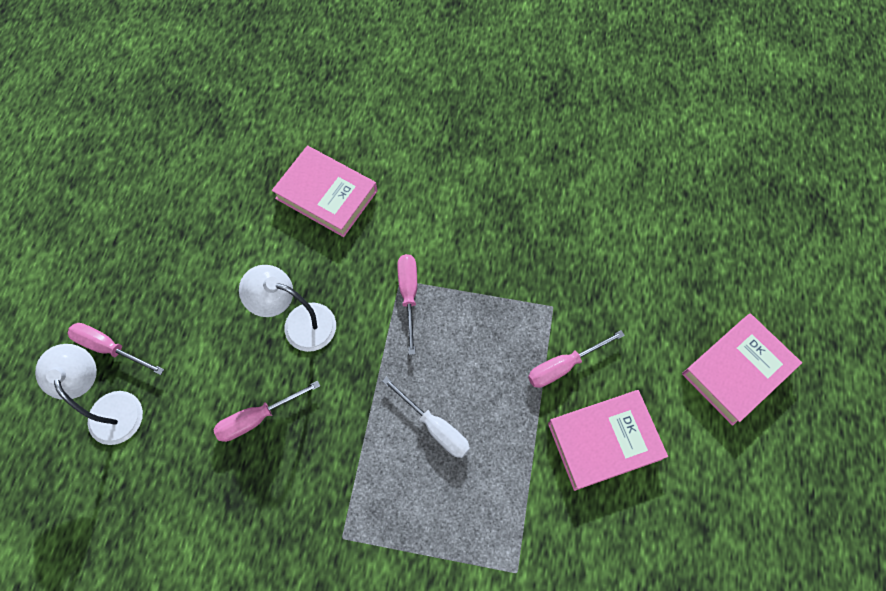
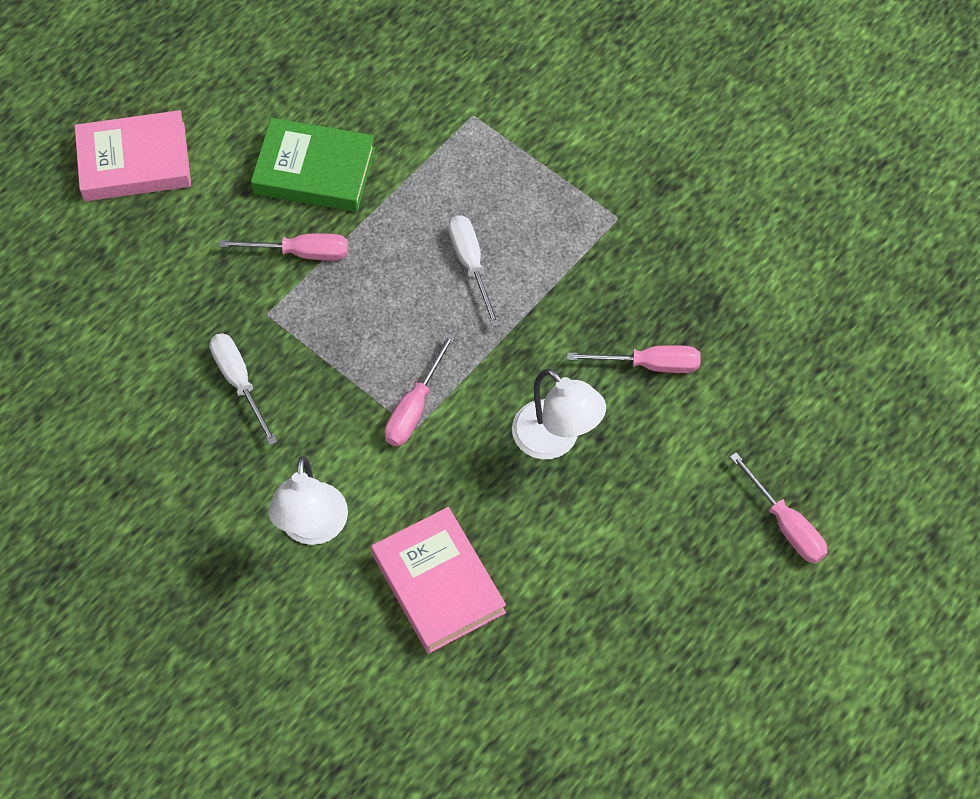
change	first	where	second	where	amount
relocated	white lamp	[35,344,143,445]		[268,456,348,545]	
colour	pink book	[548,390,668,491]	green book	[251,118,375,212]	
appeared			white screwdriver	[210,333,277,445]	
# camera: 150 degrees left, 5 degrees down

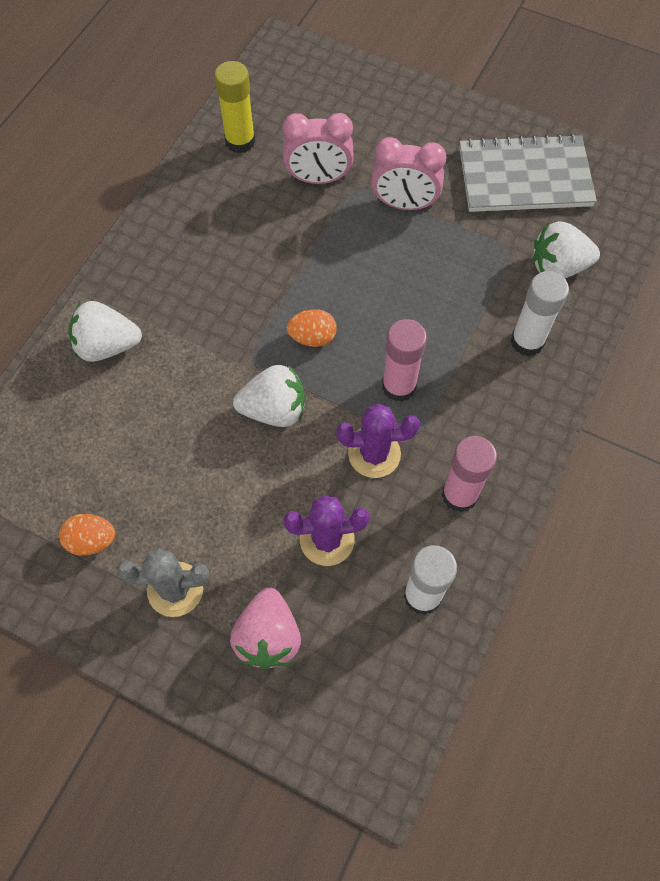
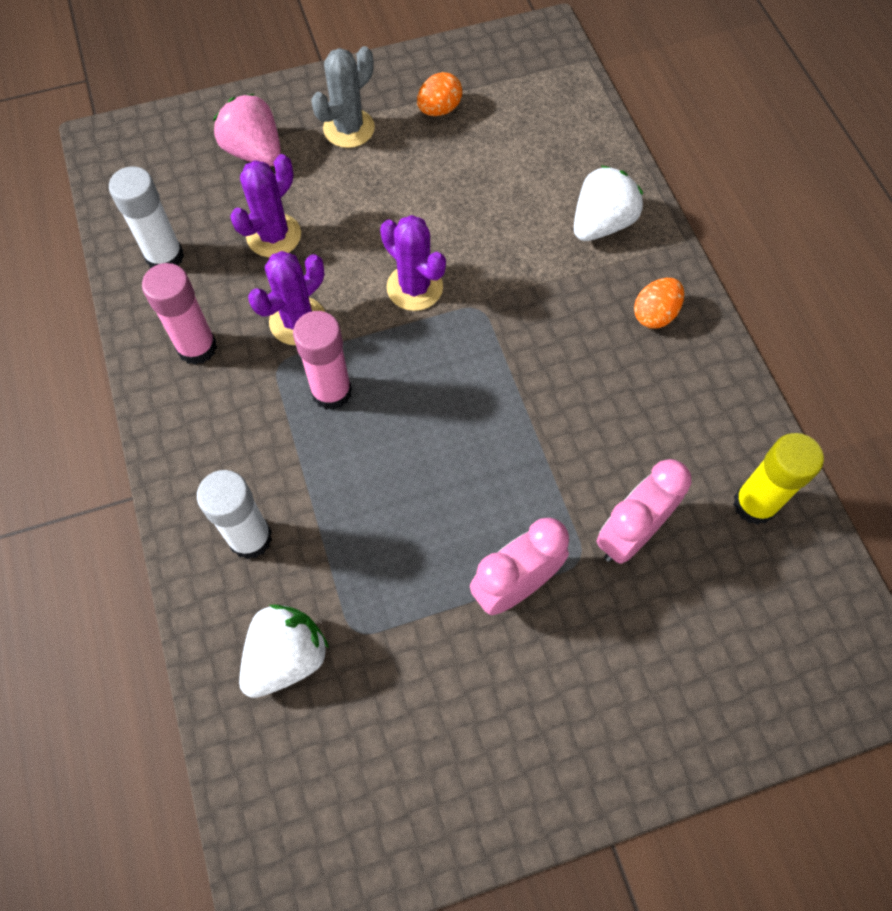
change	first	where	second	where	amount
exchanged	white strawberry	[233,365,305,427]	purple cactus	[380,215,446,311]	
relocated	orange egg	[287,309,337,347]		[634,278,684,329]	
missing	grey notebook	[459,134,597,212]			
# camera: 135 degrees right, 0 degrees up

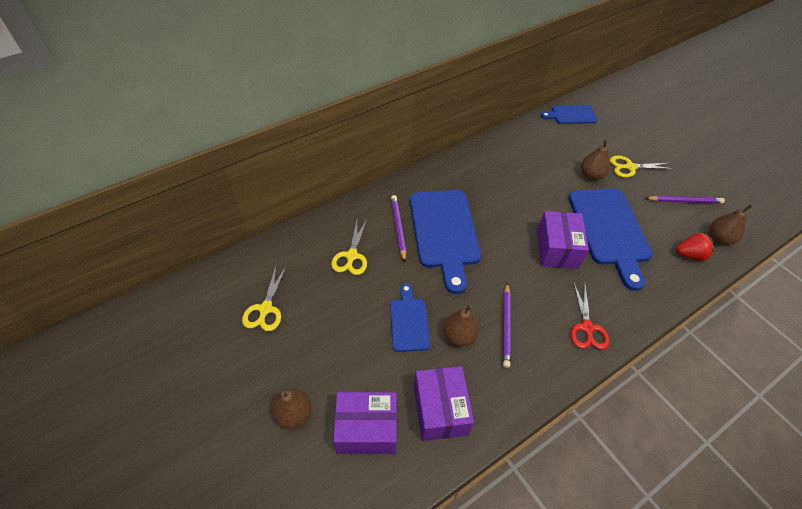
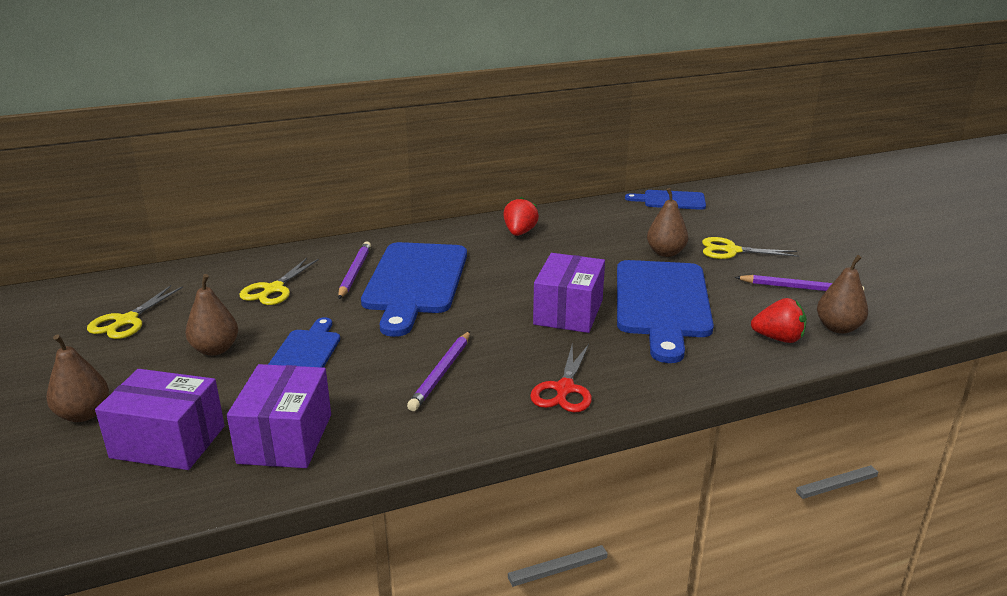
change	first	where	second	where	amount
relocated	brown pear	[443,305,479,346]		[185,274,238,356]	
appeared			red strawberry	[503,197,539,236]	
# camera: 15 degrees right, 25 degrees down

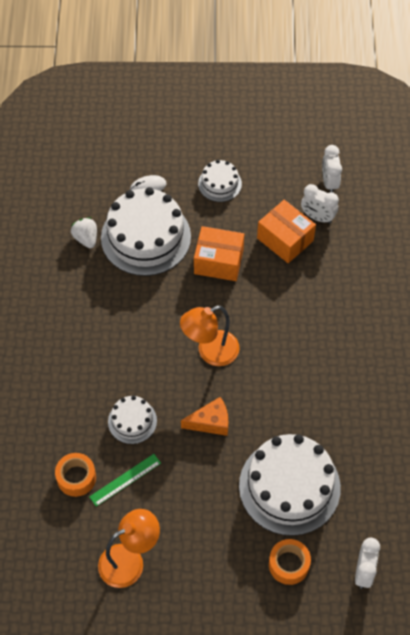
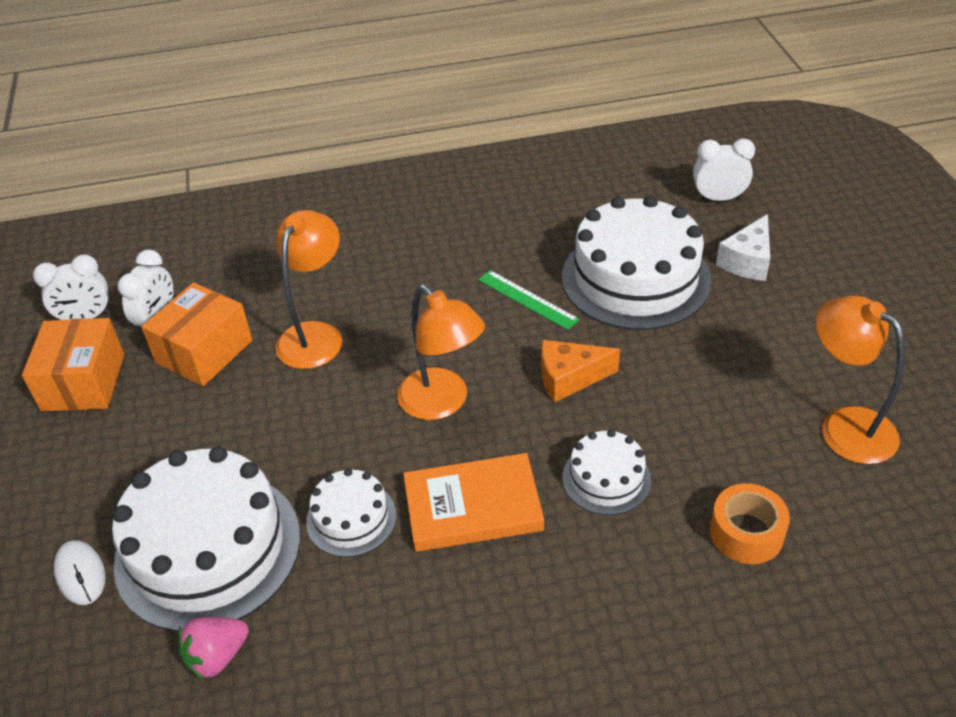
change	first	where	second	where	amount
colour	white strawberry	[71,217,97,248]	pink strawberry	[178,617,249,680]	
relocated	green ruler	[89,454,161,507]		[478,270,579,330]	
spun	orange cheese	[181,397,228,436]		[541,340,620,403]	75 degrees counterclockwise
relocated	orange box	[194,226,244,281]		[22,318,124,412]	
relocated	white cake	[198,160,242,202]		[306,468,396,557]	
exchanged	orange tape	[269,539,311,585]	white cheese	[716,214,770,281]	
appeared			orange lamp	[275,210,342,369]	
appeared			orange book	[403,453,544,552]	
# camera: 100 degrees left, 15 degrees down

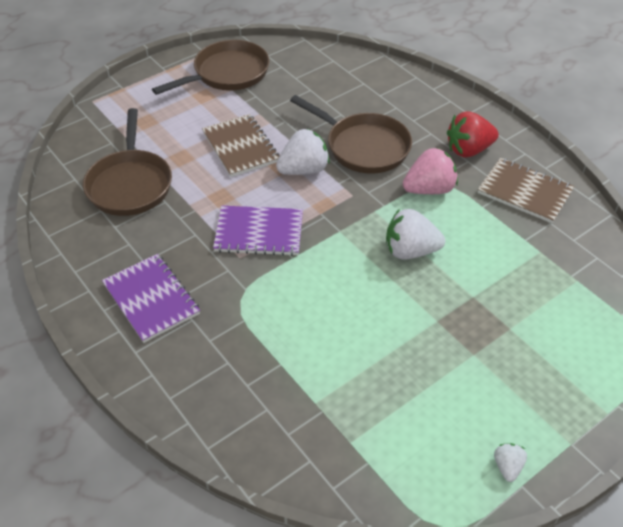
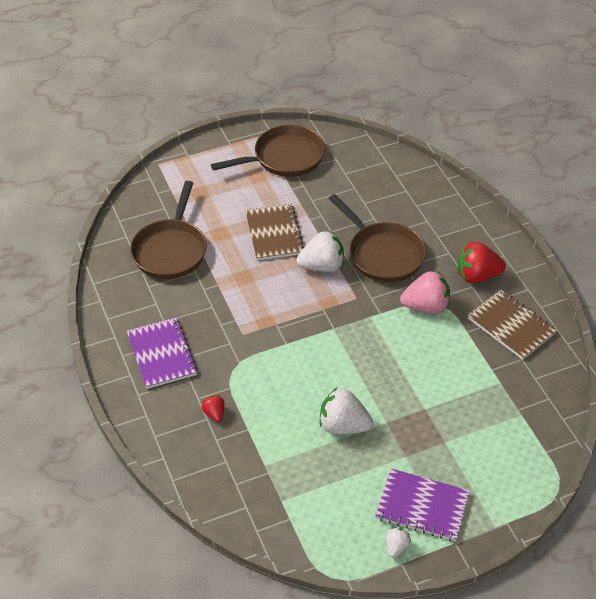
change	first	where	second	where	amount
relocated	purple notebook	[213,206,303,256]		[375,469,470,541]	
relocated	white strawberry	[386,209,445,260]		[320,388,373,434]	
appeared			red strawberry	[202,395,224,422]	
# camera: 15 degrees right, 0 degrees up

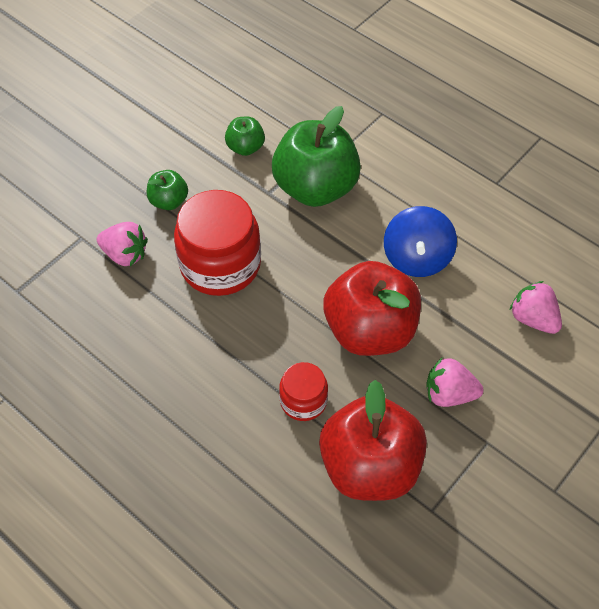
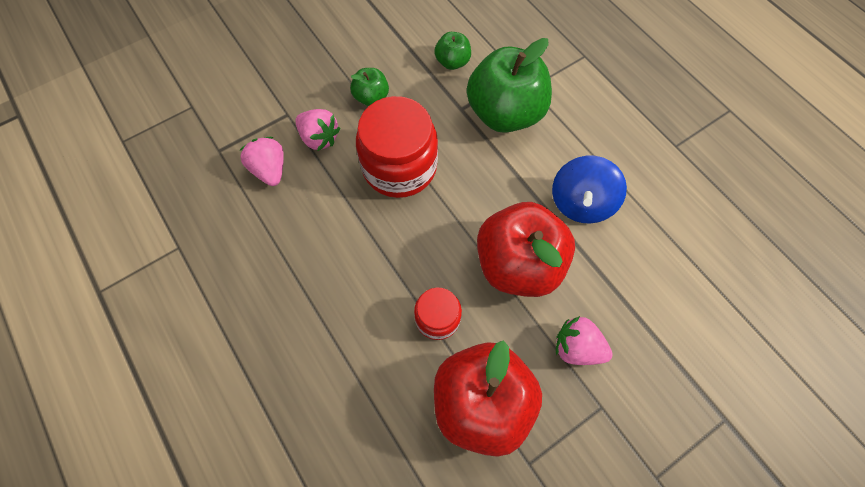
change	first	where	second	where	amount
relocated	pink strawberry	[510,281,562,334]		[240,137,284,186]	
# camera: 15 degrees right, 10 degrees up

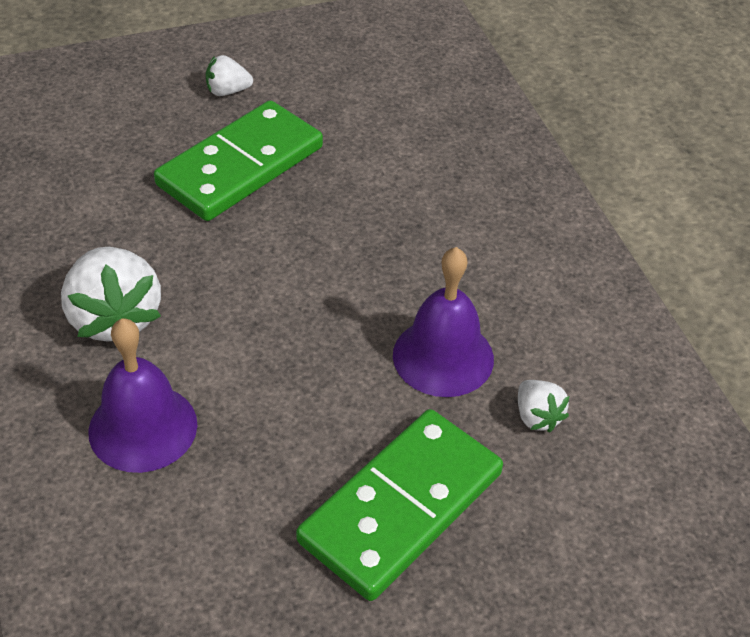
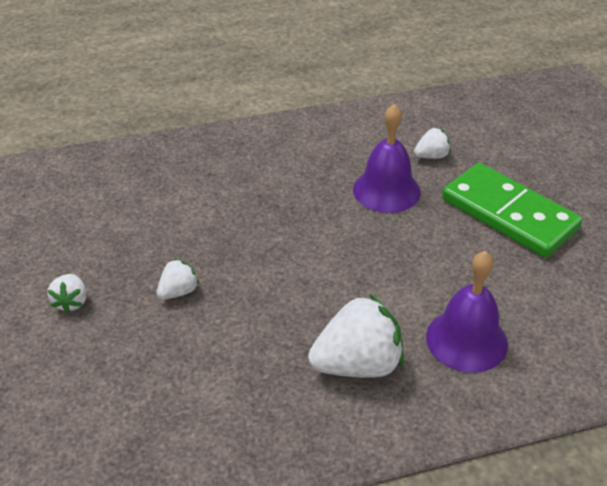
change	first	where	second	where	amount
exchanged	green domino	[154,100,323,221]	white strawberry	[157,259,199,300]	
# camera: 85 degrees left, 5 degrees down

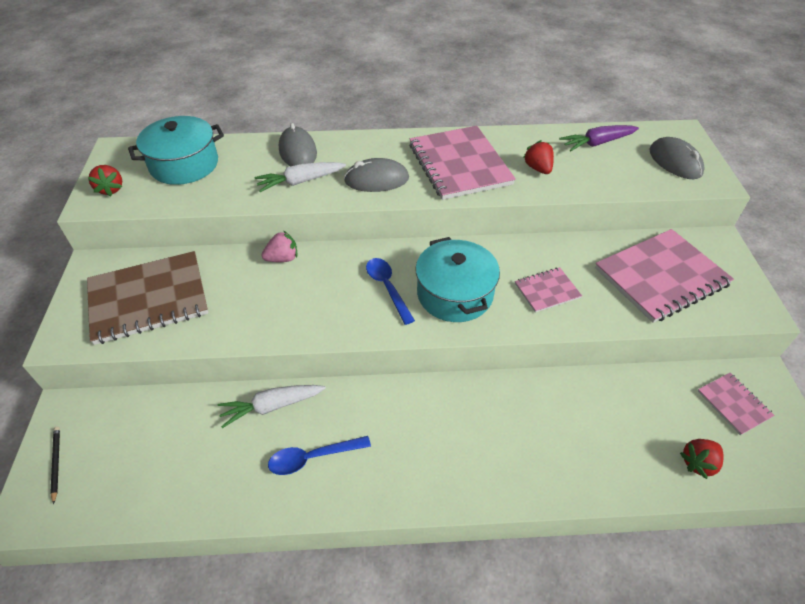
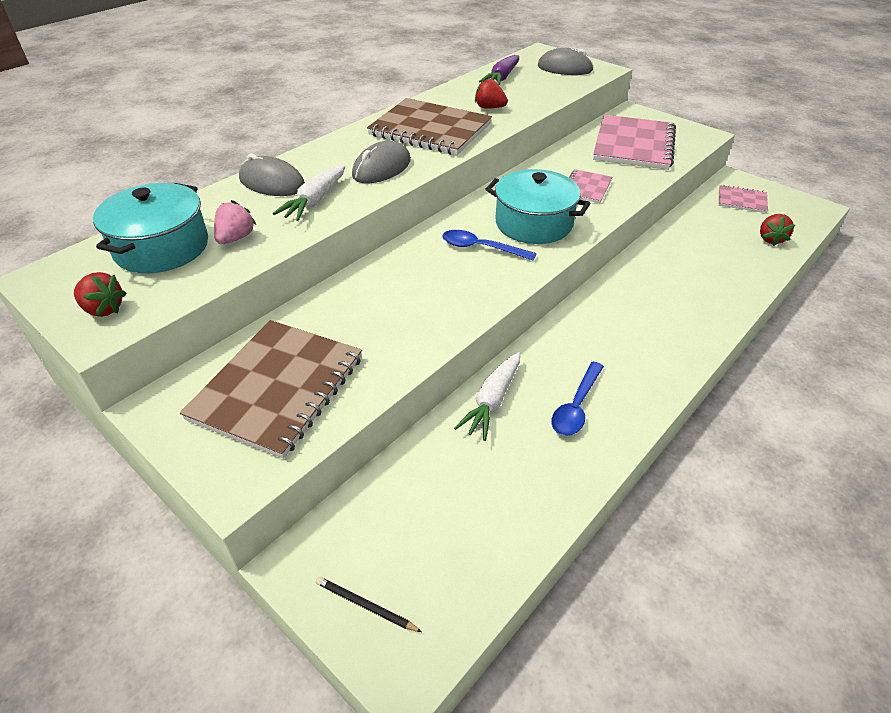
change	first	where	second	where	amount
relocated	pink strawberry	[261,231,297,262]		[214,200,256,244]	
colour	pink notebook	[409,126,516,200]	brown notebook	[367,98,492,155]	
# camera: 45 degrees left, 5 degrees down

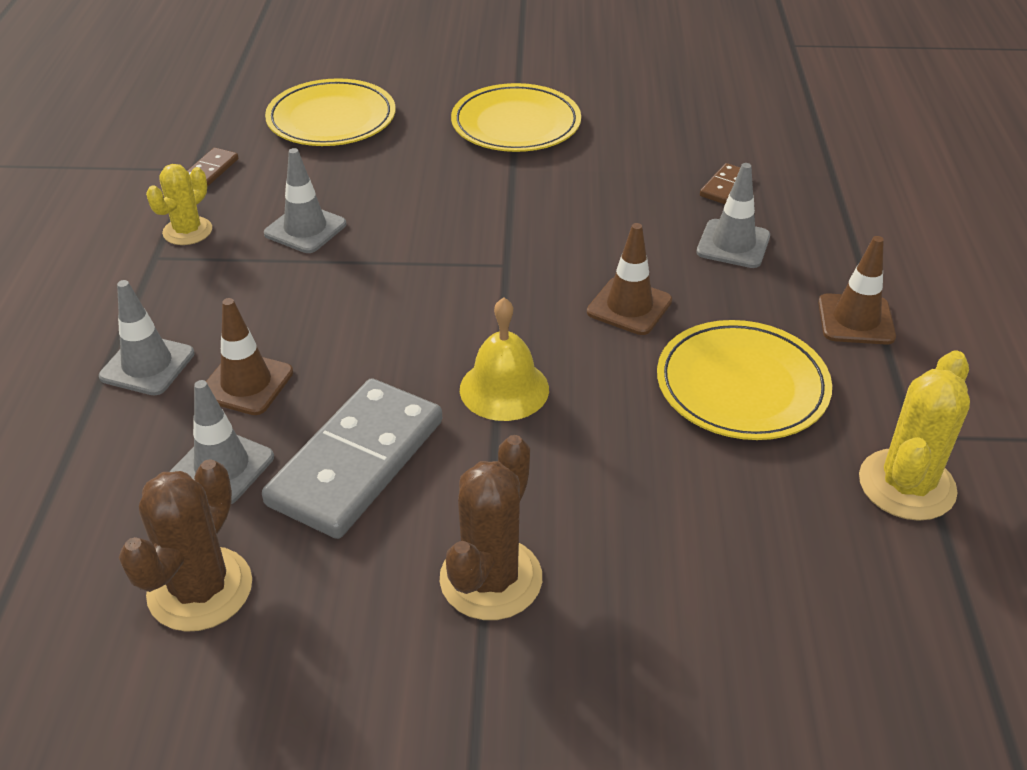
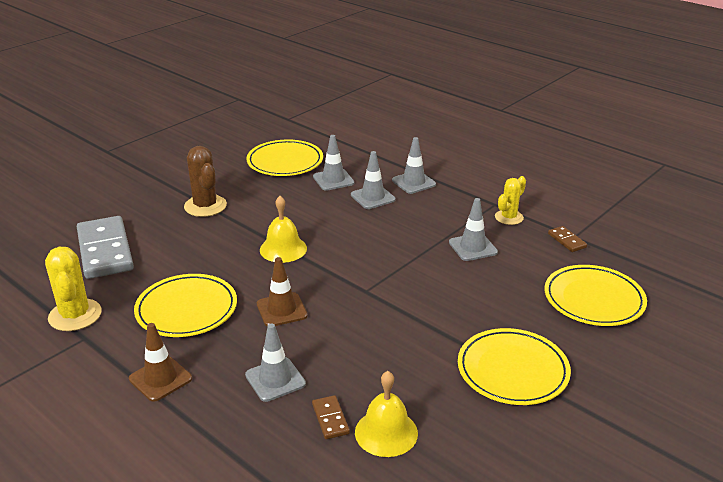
change	first	where	second	where	amount
exchanged	brown cactus	[119,459,252,632]	yellow plate	[247,139,323,176]	
spun	yellow cactus	[146,164,212,245]		[495,176,526,225]	60 degrees clockwise
colour	brown traffic cone	[206,298,293,415]	grey traffic cone	[351,151,396,209]	
relocated	grey domino	[262,378,442,539]		[77,216,134,279]	
appeared			yellow bell	[355,371,418,457]	
# camera: 130 degrees right, 10 degrees down

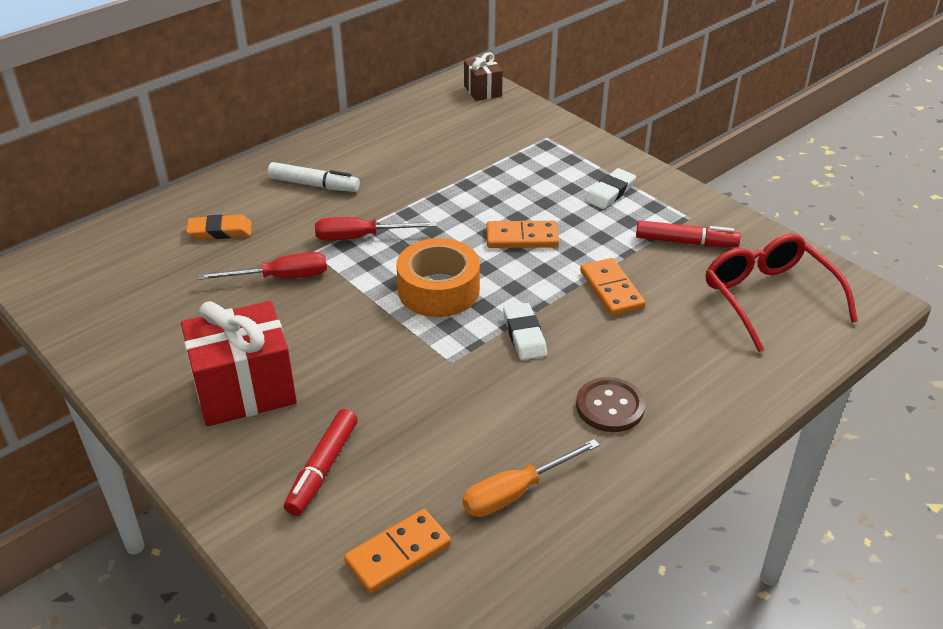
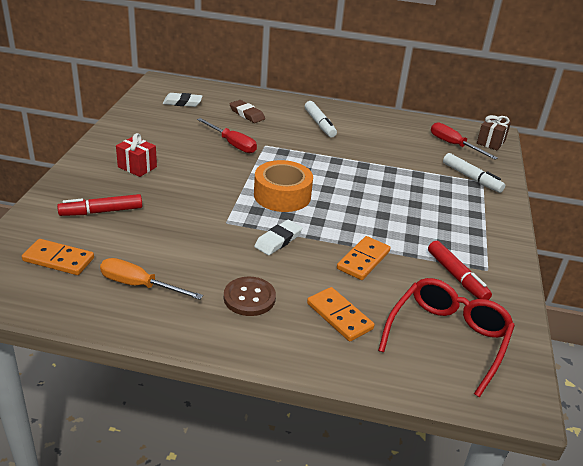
change	first	where	second	where	amount
size	red gift	[181,301,297,426]		[116,133,157,177]	x0.54
colour	orange eraser	[186,214,252,240]	brown eraser	[230,100,265,123]	
relocated	red screwdriver	[315,217,436,241]		[431,122,498,159]	
relocated	orange domino	[486,221,559,248]		[307,287,374,342]	
relocated	white eraser	[585,168,636,209]		[163,93,202,107]	
appeared			white marker	[443,153,505,193]	
# camera: 50 degrees right, 5 degrees down

